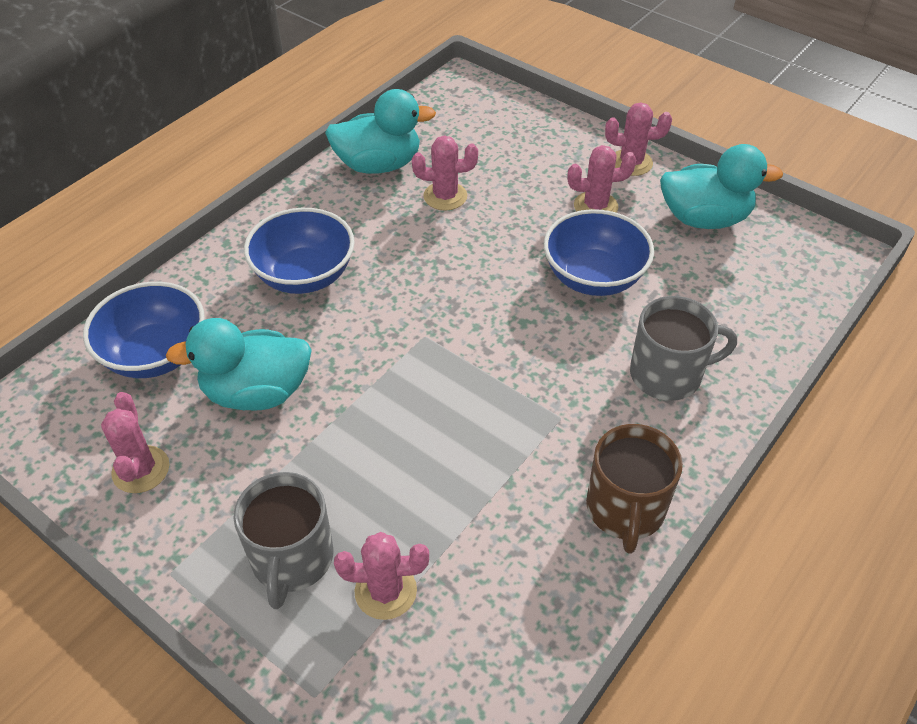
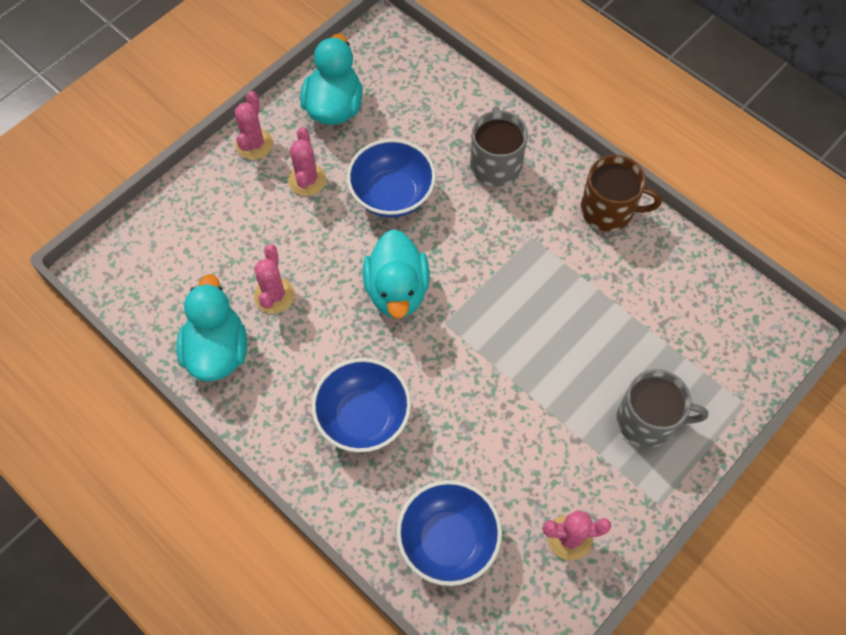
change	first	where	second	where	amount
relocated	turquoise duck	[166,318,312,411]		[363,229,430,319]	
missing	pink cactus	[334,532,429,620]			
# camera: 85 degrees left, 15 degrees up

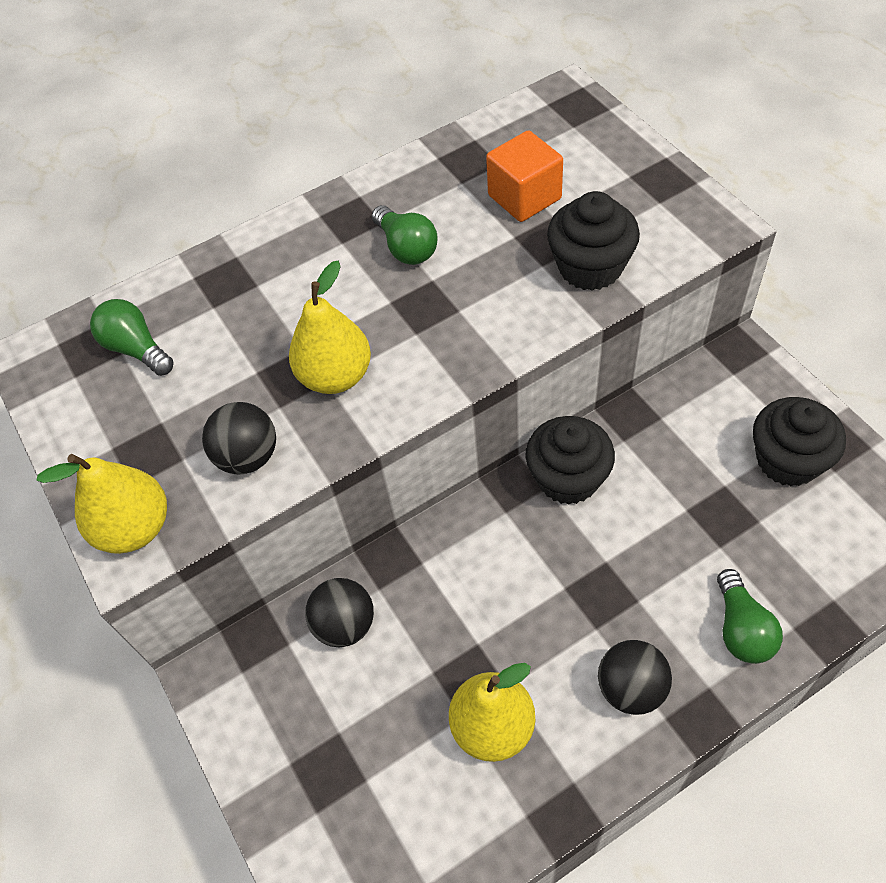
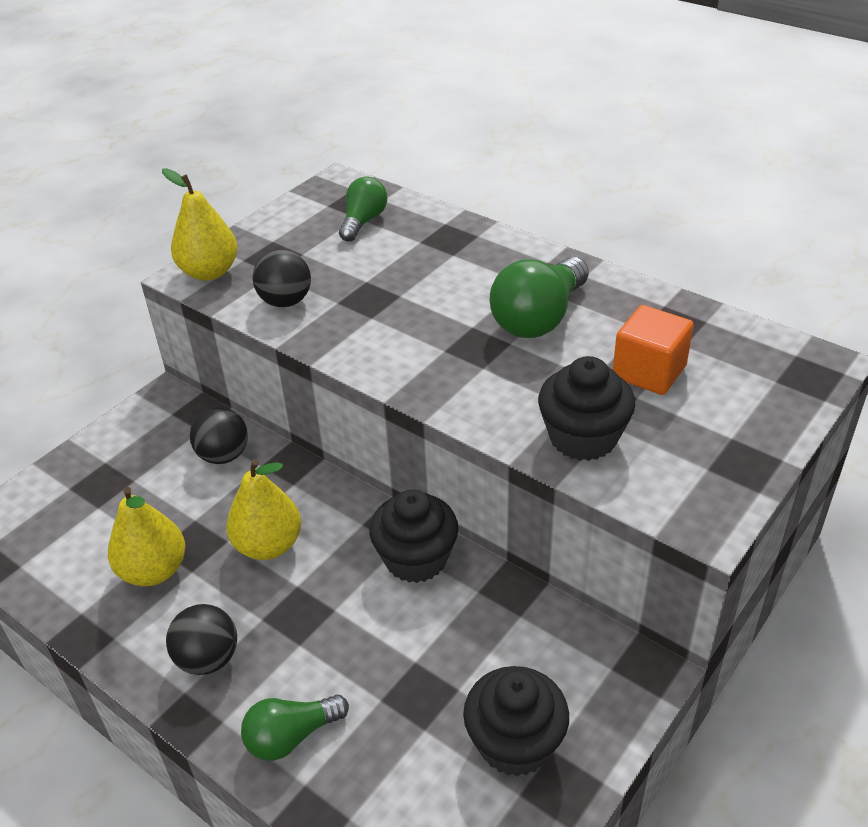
change	first	where	second	where	amount
relocated	yellow pear	[289,261,371,394]		[226,459,301,560]	
size	green light bulb	[372,205,438,265]		[490,257,589,338]	x1.60
# camera: 65 degrees right, 15 degrees down

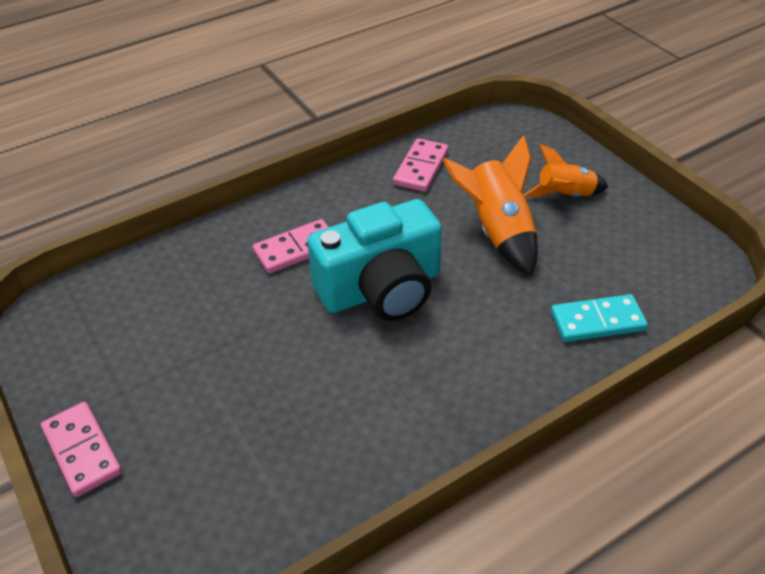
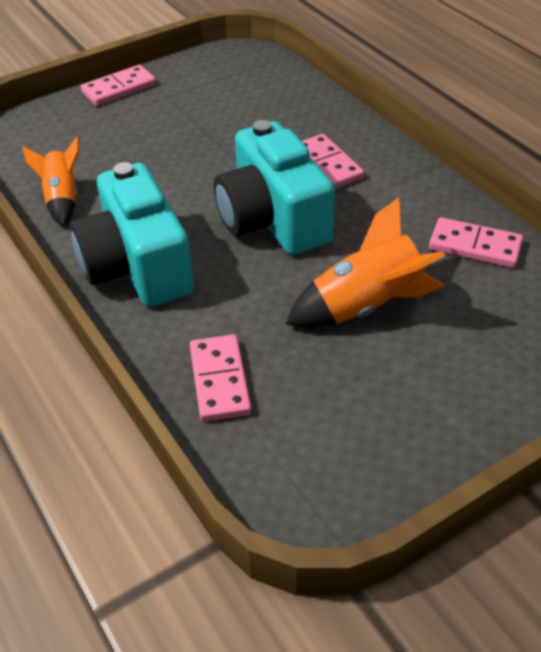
change	first	where	second	where	amount
relocated	orange rocket	[524,144,608,197]		[22,136,80,227]	
colour	turquoise domino	[551,294,648,342]	pink domino	[189,334,251,422]	
appeared			turquoise camera	[70,162,194,307]	
# camera: 90 degrees right, 0 degrees up

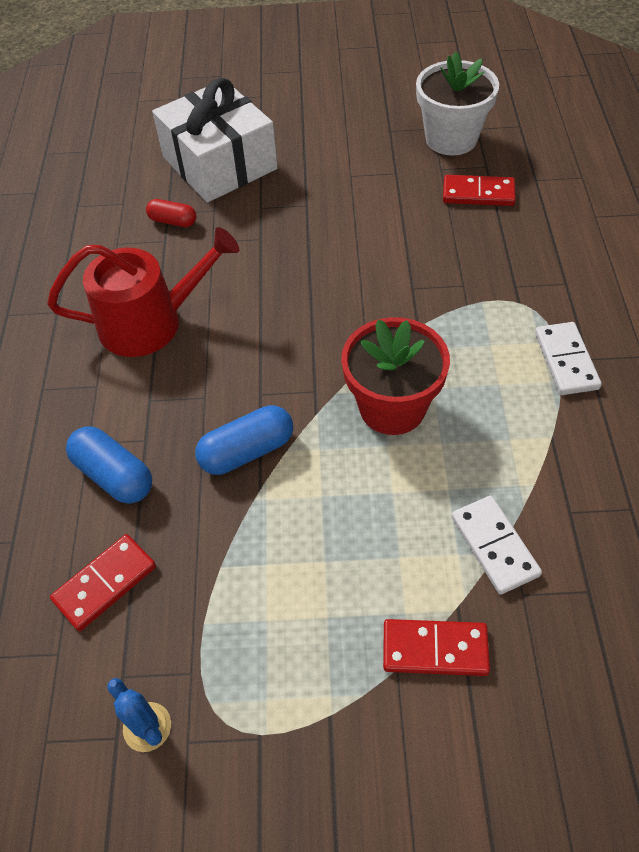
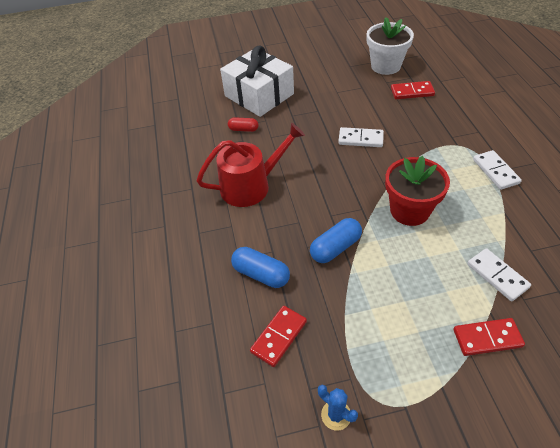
change	first	where	second	where	amount
appeared			white domino	[338,127,384,147]	
# camera: 10 degrees left, 5 degrees down

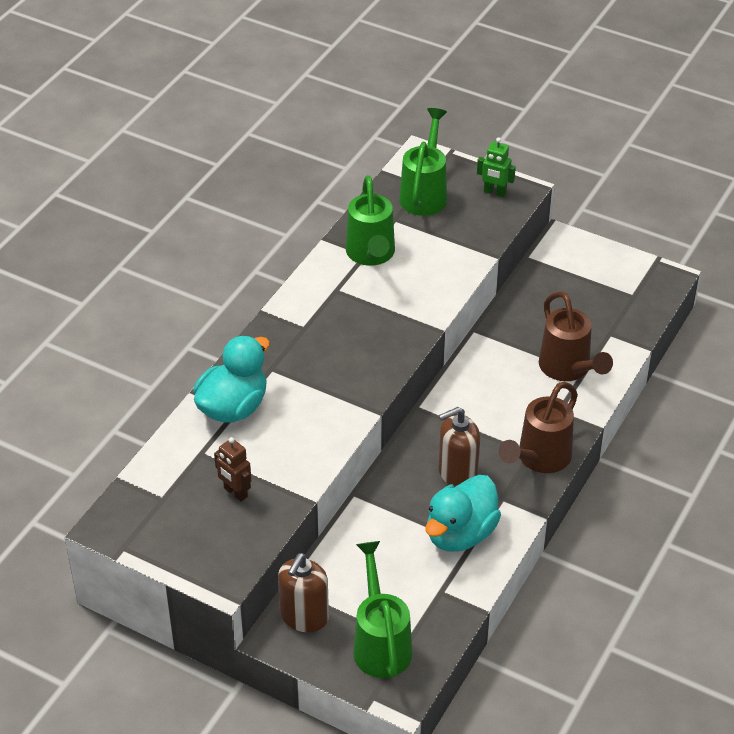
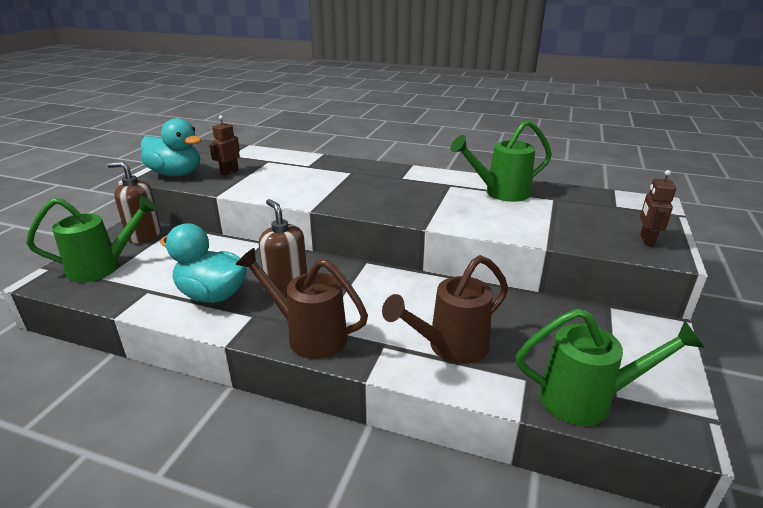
change	first	where	second	where	amount
relocated	turquoise duck	[193,335,270,423]		[141,118,202,176]	
relocated	green watering can	[399,108,447,216]		[516,308,704,426]	
colour	green robot	[477,137,516,197]	brown robot	[640,170,676,246]	
# camera: 80 degrees right, 15 degrees down

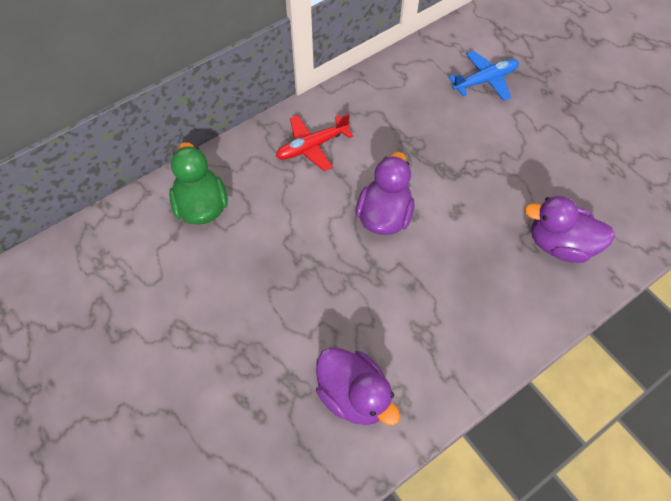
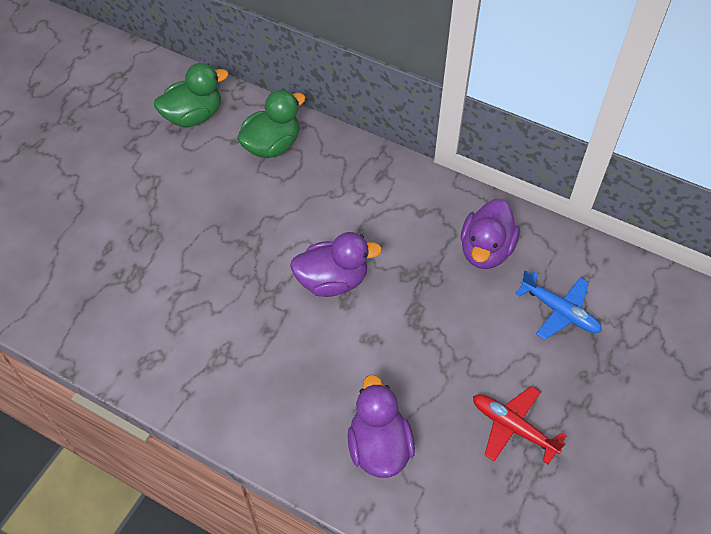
change	first	where	second	where	amount
relocated	red plane	[276,114,353,171]		[473,386,567,465]	
relocated	purple duck	[316,347,400,426]		[461,199,520,269]	
appeared			green duck	[154,63,229,127]	
# camera: 65 degrees right, 5 degrees down

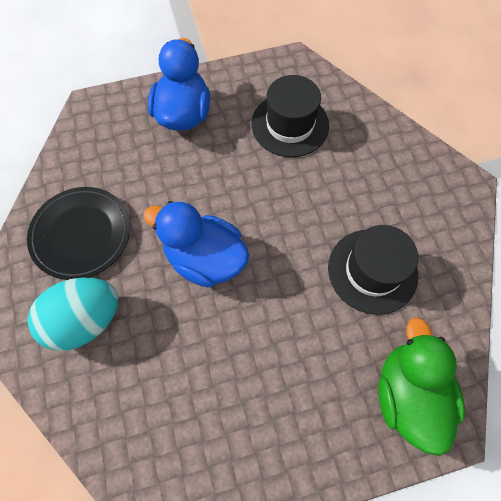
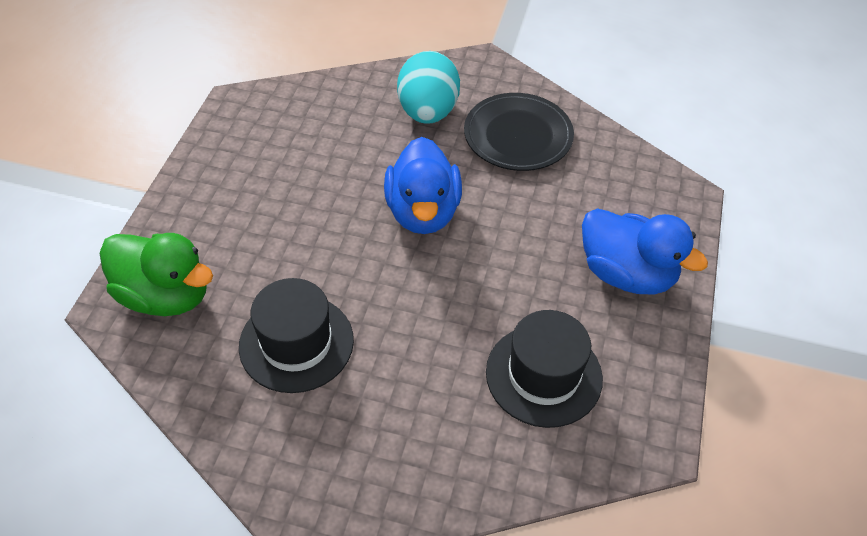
change	first	where	second	where	amount
spun	blue duck	[143,201,249,288]		[384,137,462,234]	120 degrees clockwise
# camera: 120 degrees right, 15 degrees down

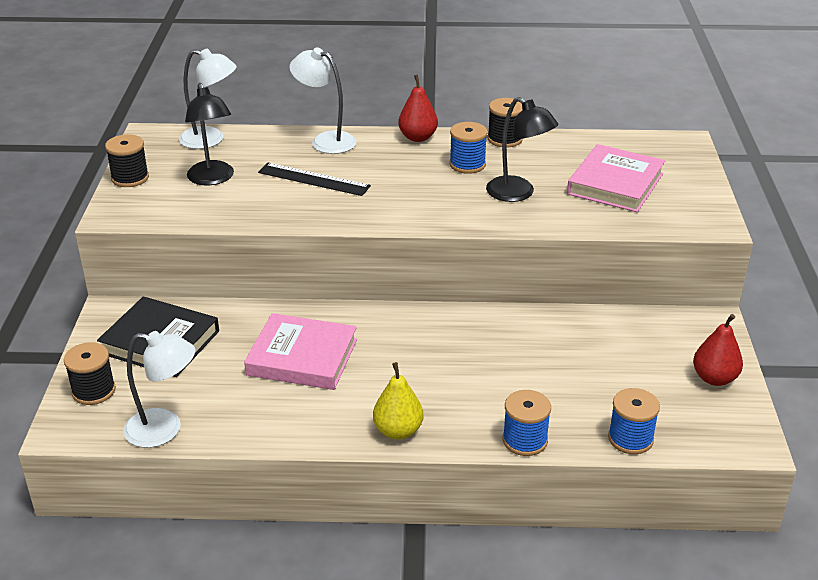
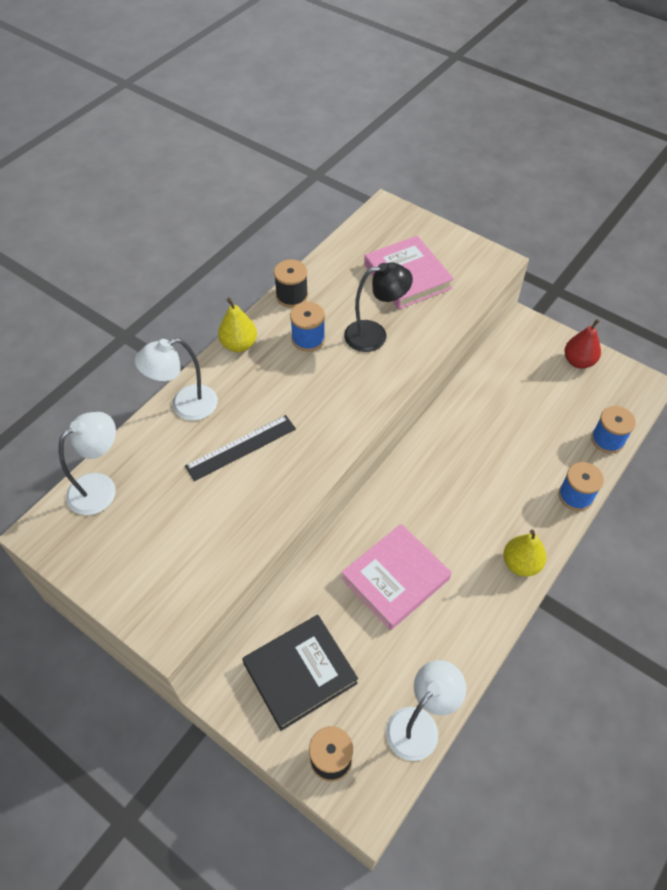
change	first	where	second	where	amount
missing	black spool	[105,134,149,187]			
missing	black lamp	[185,83,234,185]			
colour	red pear	[398,75,438,142]	yellow pear	[218,298,257,352]	
# camera: 55 degrees left, 20 degrees up

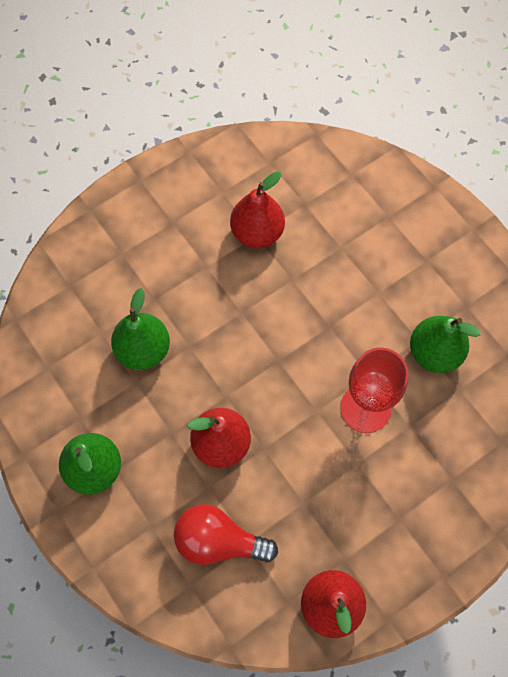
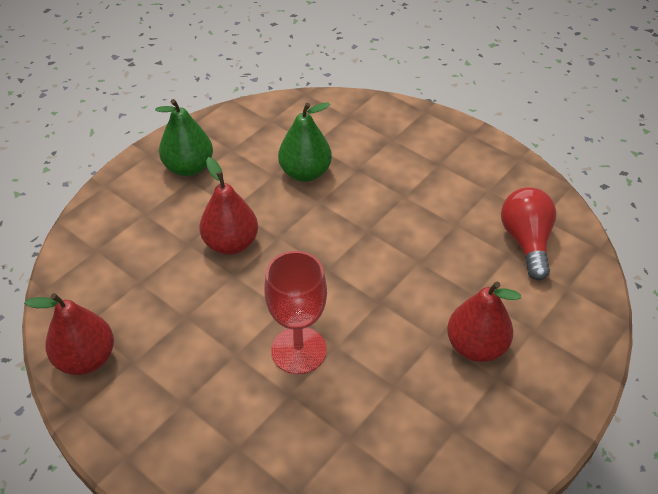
change	first	where	second	where	amount
relocated	red light bulb	[174,504,278,565]		[501,187,556,280]	
relocated	red pear	[230,171,285,248]		[447,282,521,362]	
missing	green pear	[410,316,480,373]			
# camera: 75 degrees right, 20 degrees down

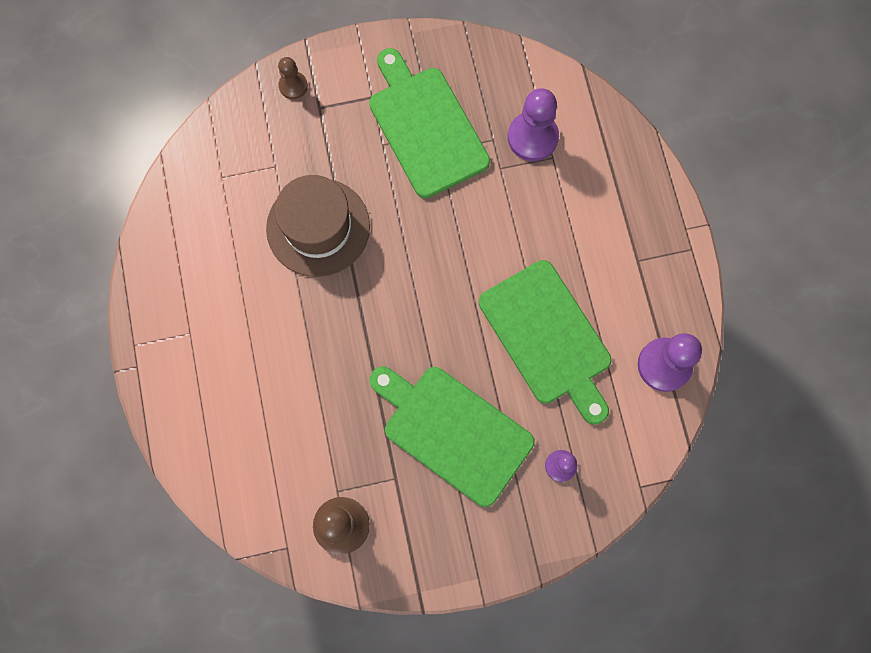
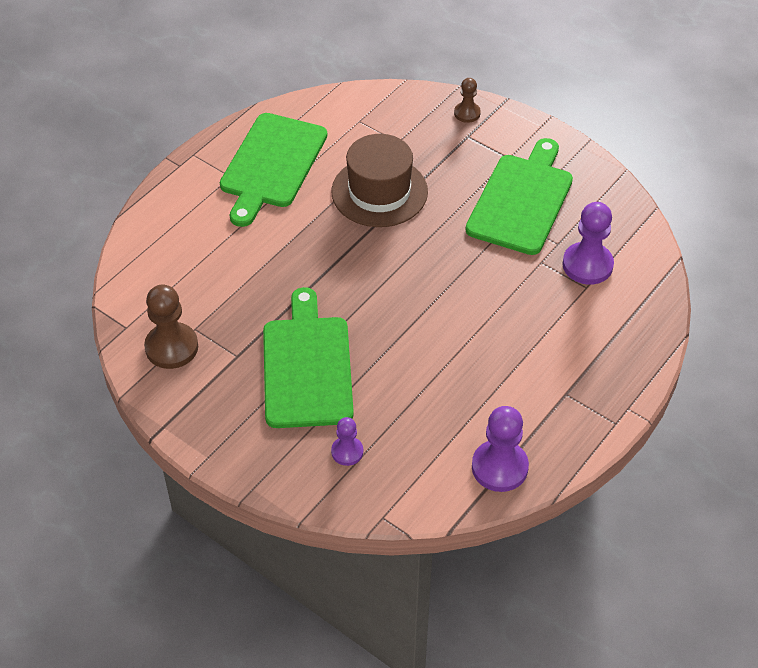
change	first	where	second	where	amount
relocated	green cutting board	[479,260,612,425]		[220,113,327,227]	
# camera: 50 degrees right, 25 degrees down

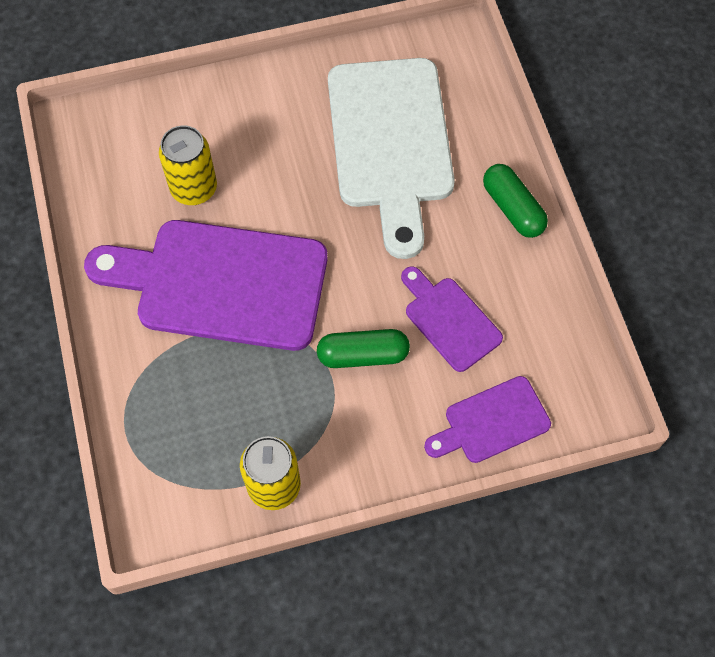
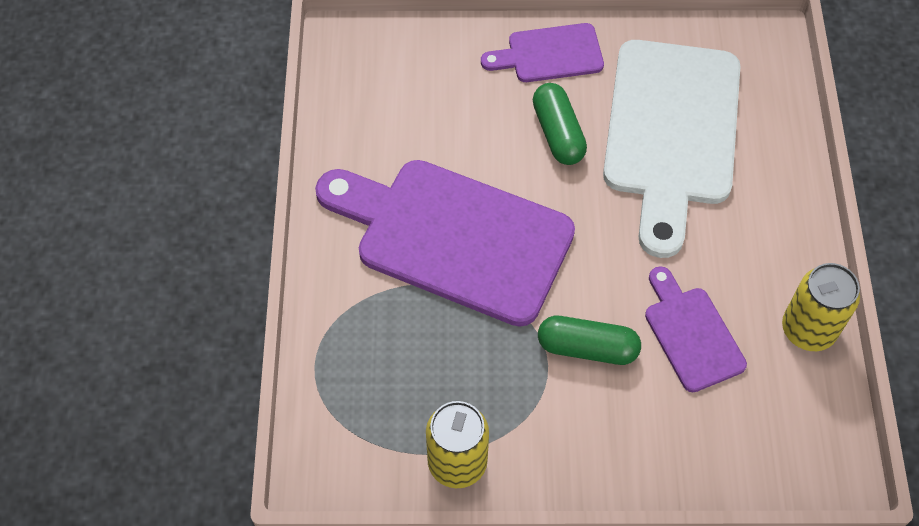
change	first	where	second	where	amount
relocated	yellow can	[159,125,217,205]		[782,263,860,351]	
relocated	purple cutting board	[424,376,551,463]		[481,23,604,82]	
relocated	green capsule	[483,164,548,238]		[533,83,587,165]	
# camera: 15 degrees right, 5 degrees down

